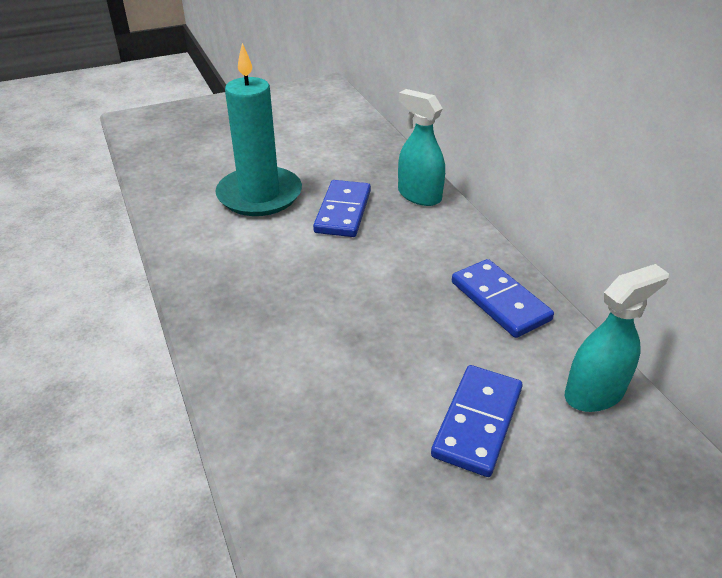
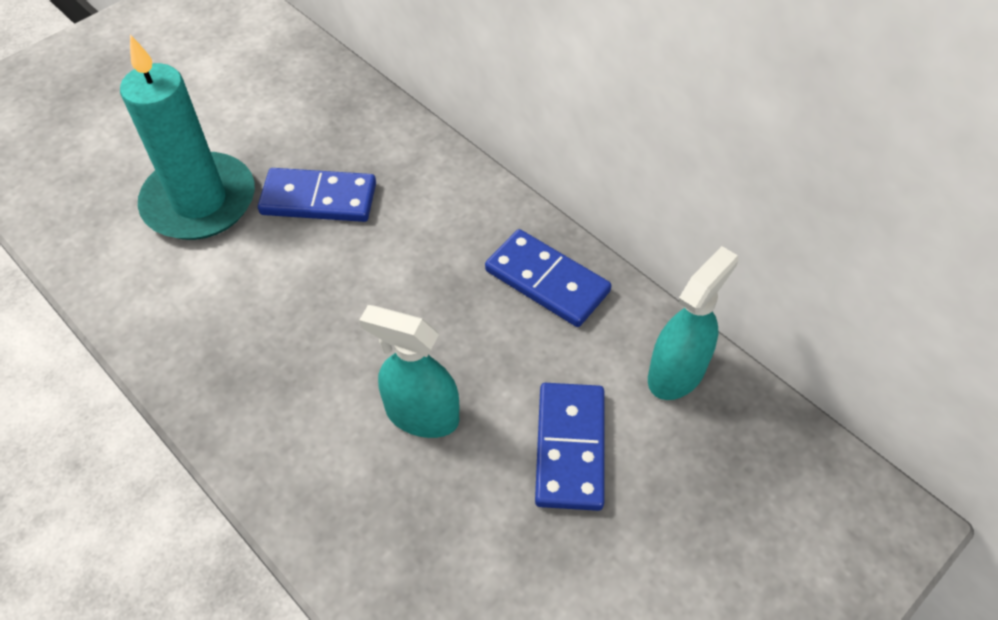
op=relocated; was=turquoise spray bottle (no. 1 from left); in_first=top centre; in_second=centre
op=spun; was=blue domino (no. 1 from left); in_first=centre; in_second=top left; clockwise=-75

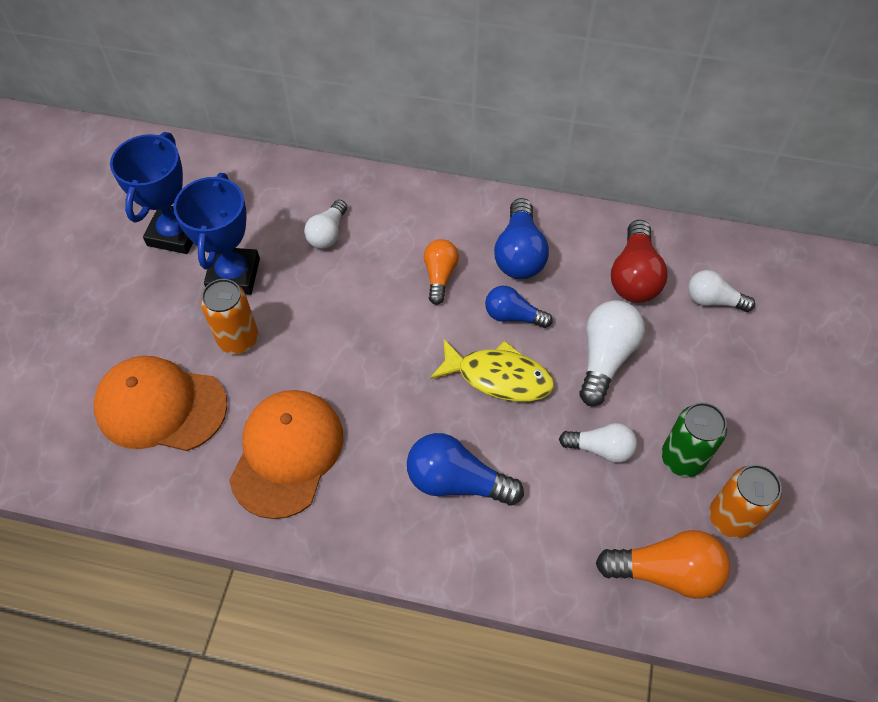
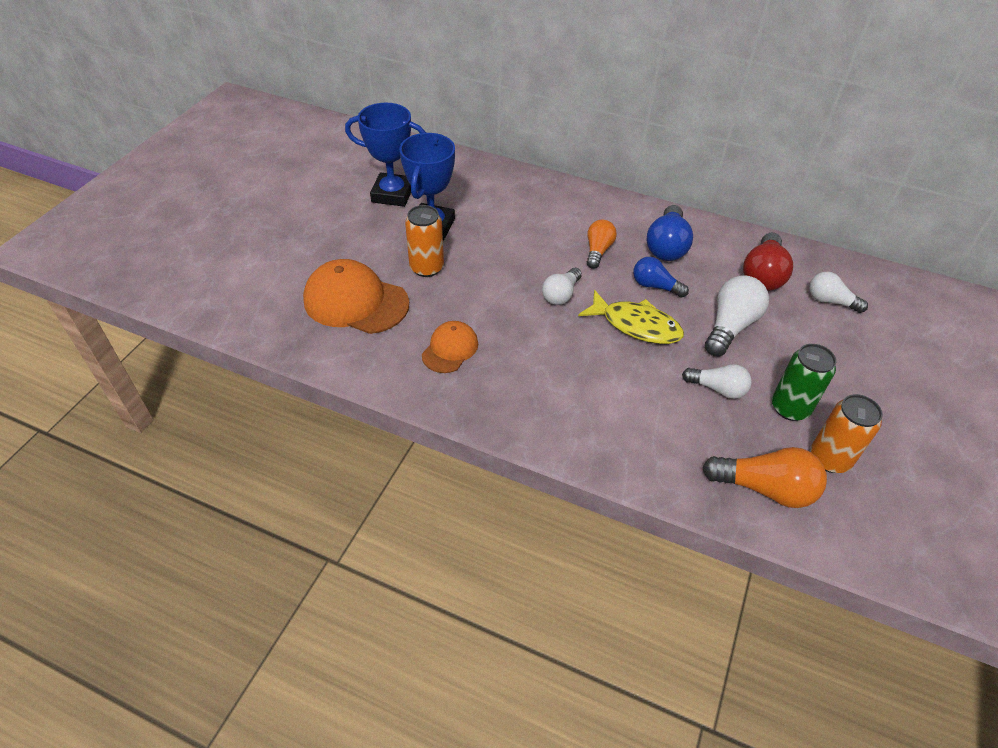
op=spun; was=blue trophy (no. 1 from left); in_first=top left; in_second=top centre; clockwise=75
op=relocated; was=white light bulb (no. 1 from left); in_first=top centre; in_second=centre
op=size; was=orange cap (no. 2 from left); in_first=middle left; in_second=centre; ratio=0.57
op=missing; was=blue light bulb (no. 1 from left); in_first=bottom centre

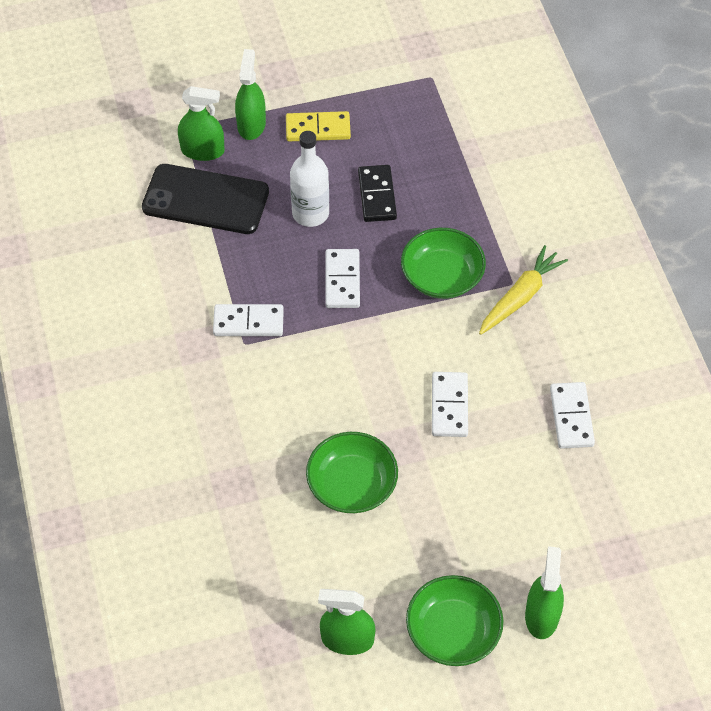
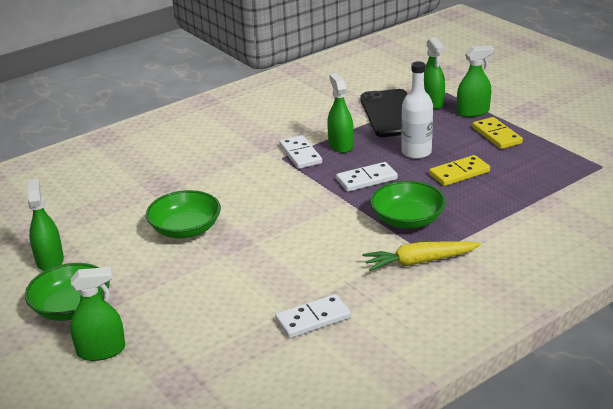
op=colour; was=black domino; now=yellow domino (no. 1 from left); in_first=top centre; in_second=middle right
op=spun; was=yellow carrot; in_first=middle right; in_second=middle right; clockwise=150
op=missing; was=white domino (no. 3 from left); in_first=centre
op=appeared; now=green spray bottle (no. 3 from left); in_second=top centre

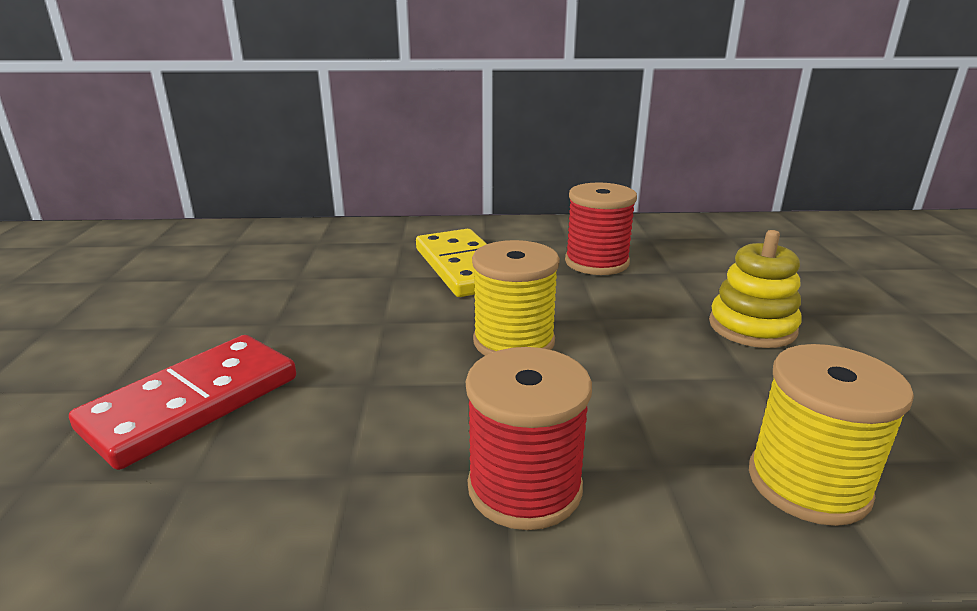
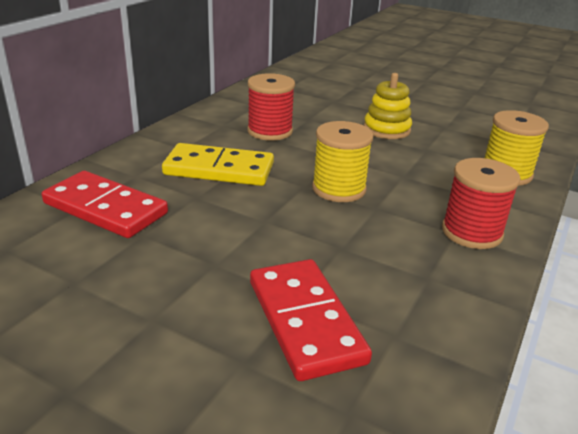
op=appeared; now=red domino (no. 1 from left); in_second=middle left

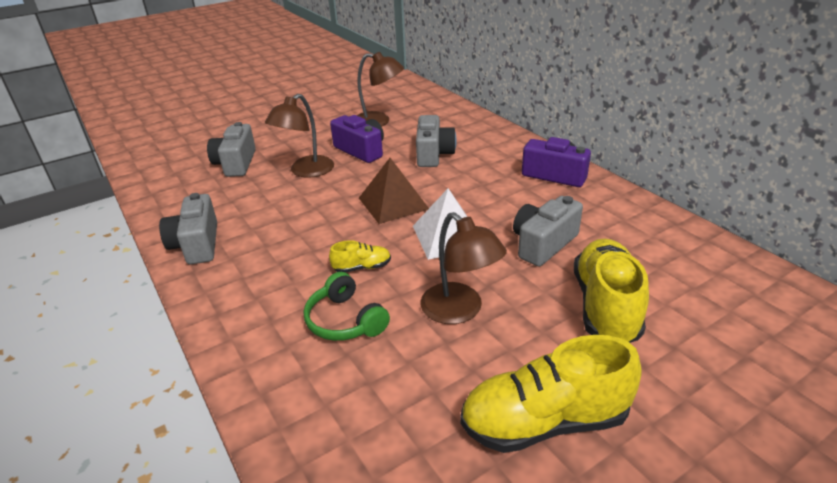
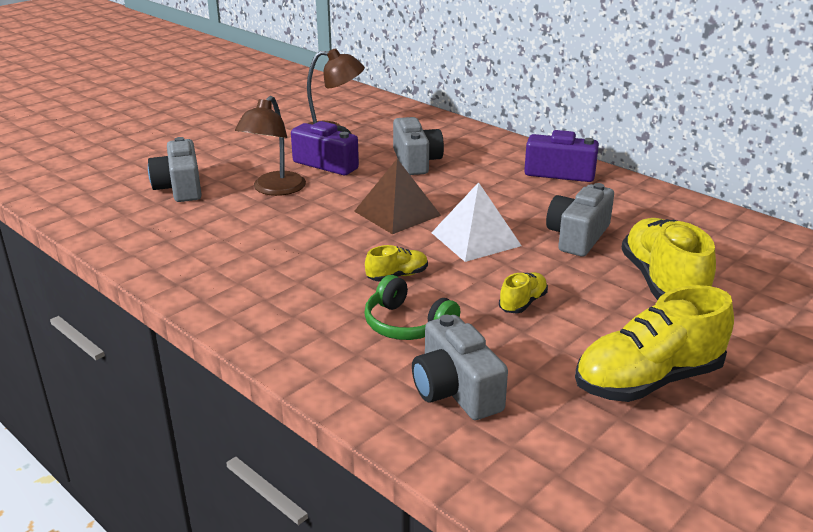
op=relocated; was=grey camera (no. 1 from left in the first image); now=grey camera (no. 3 from left); in_first=middle left; in_second=bottom centre
op=exchanged; was=brown lamp (no. 3 from left); now=yellow shoe (no. 2 from left); in_first=centre; in_second=centre

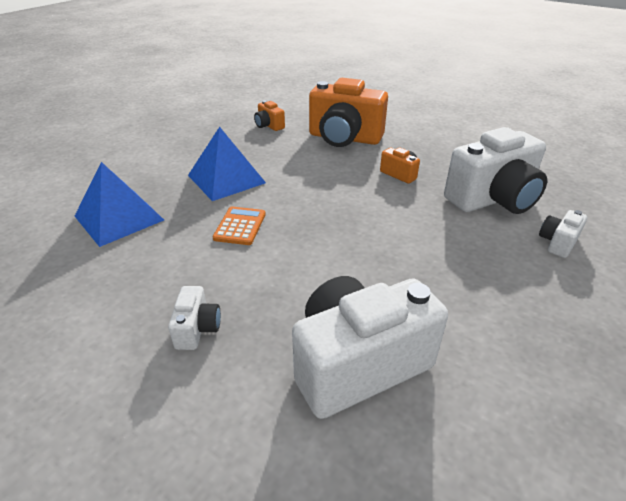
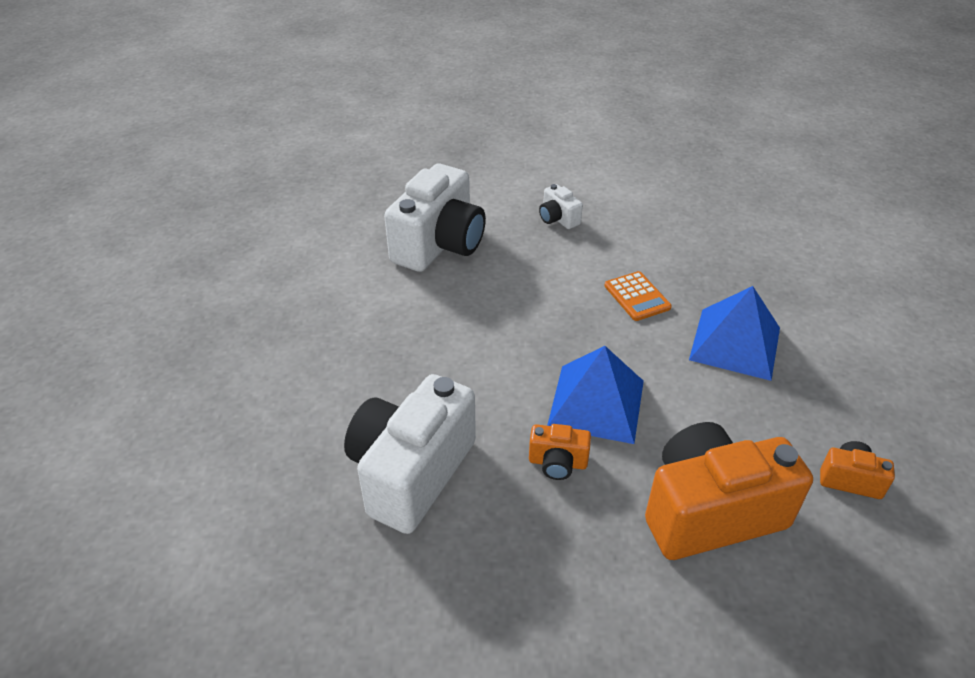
op=relocated; was=blue pyramid (no. 1 from left); in_first=middle left; in_second=centre
op=missing; was=white camera (no. 4 from left); in_first=middle right

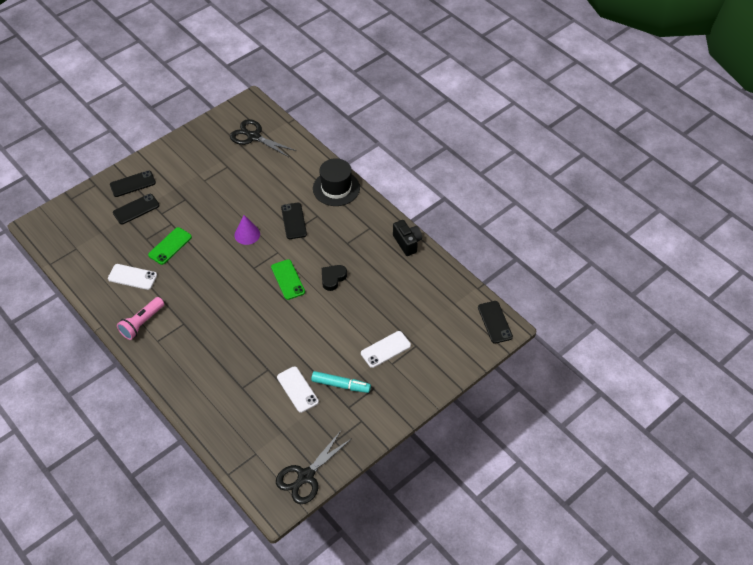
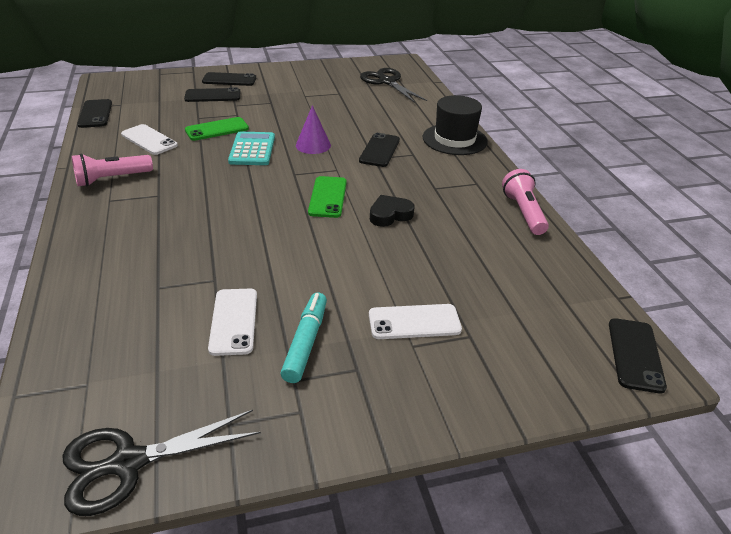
op=exchanged; was=black camera; now=pink flashlight (no. 2 from left); in_first=centre; in_second=middle right
op=spun; was=turquoise marker; in_first=bottom centre; in_second=centre; clockwise=-120
op=appeared; now=black phone (no. 1 from left); in_second=top left
op=appeared; now=turquoise calculator; in_second=top centre

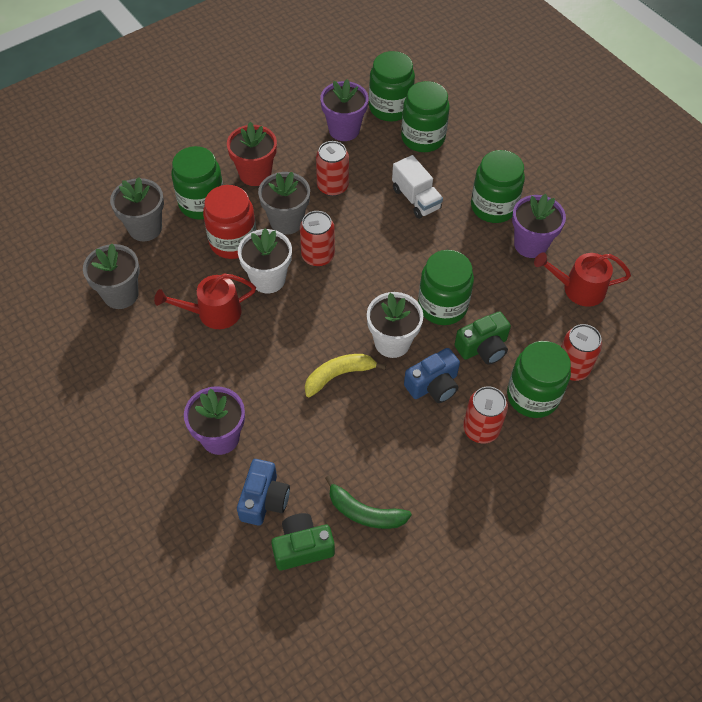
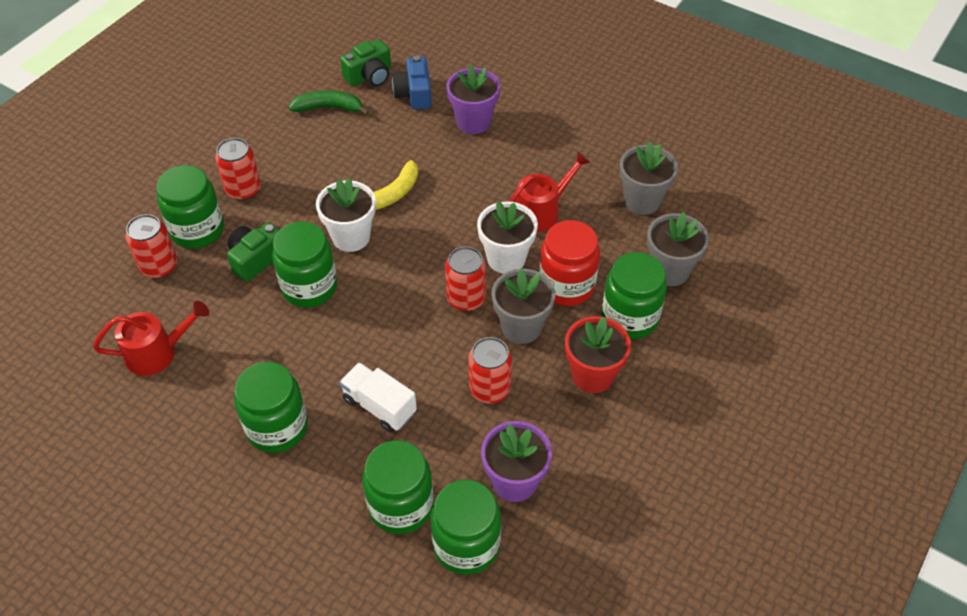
op=missing; was=purple flower pot (no. 3 from left); in_first=top right
op=missing; was=blue camera (no. 2 from left); in_first=centre

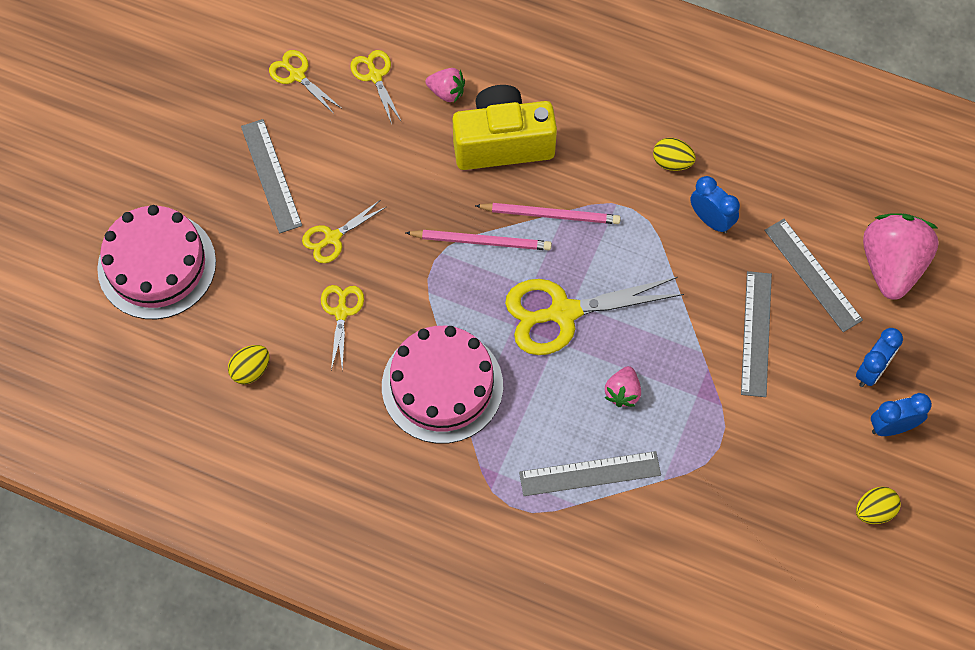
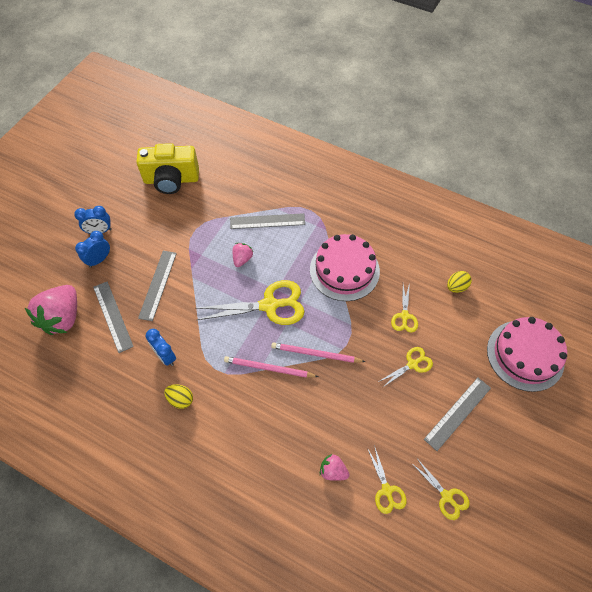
op=relocated; was=yellow camera; in_first=top centre; in_second=top left
op=spun; was=grey ruler (no. 1 from left in the first image); in_first=top left; in_second=bottom right; clockwise=60
op=missing; was=yellow egg (no. 3 from left); in_first=bottom right

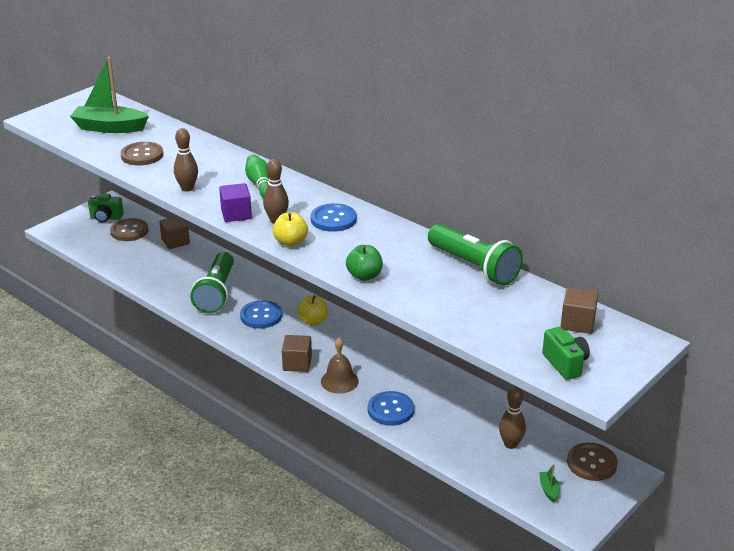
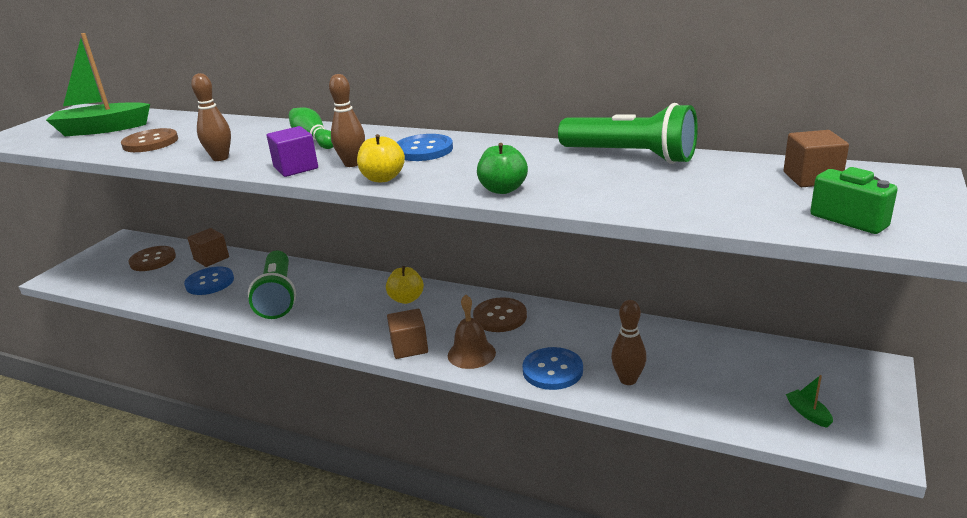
op=missing; was=green camera (no. 1 from left); in_first=middle left
op=relocated; was=blue button (no. 1 from left); in_first=centre; in_second=middle left
op=relocated; was=brown bowling pin (no. 3 from left); in_first=bottom right; in_second=centre
op=relocated; was=brown button (no. 3 from left); in_first=bottom right; in_second=centre

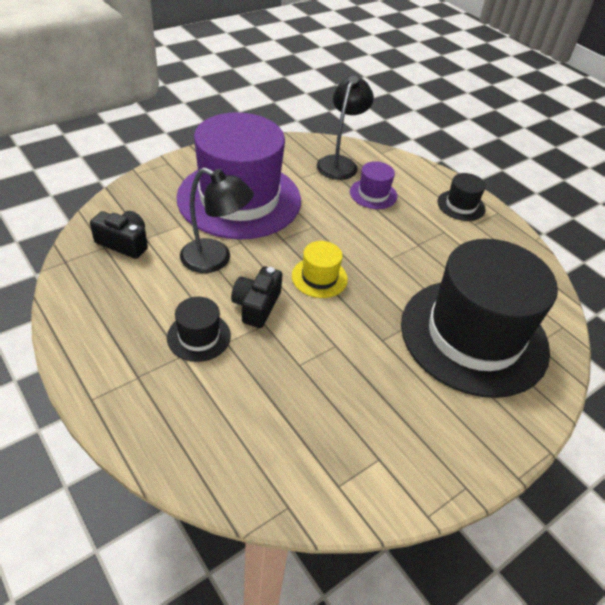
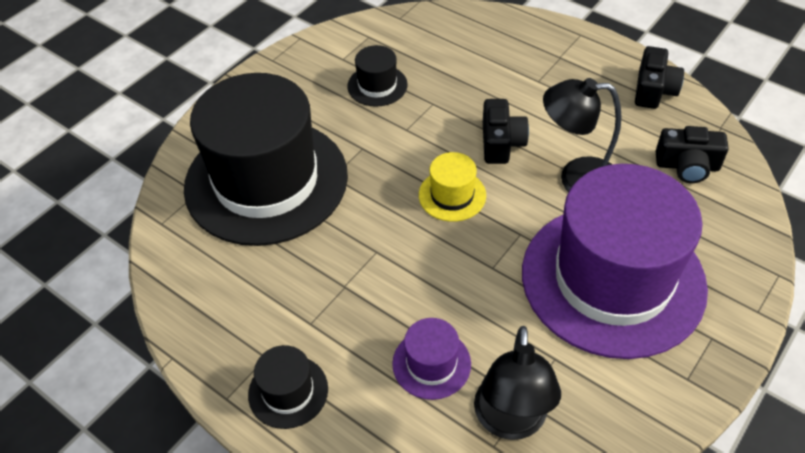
op=relocated; was=black hat (no. 1 from left in the first image); now=black hat (no. 3 from left); in_first=middle left; in_second=top centre
op=appeared; now=black camera (no. 2 from left); in_second=top right

